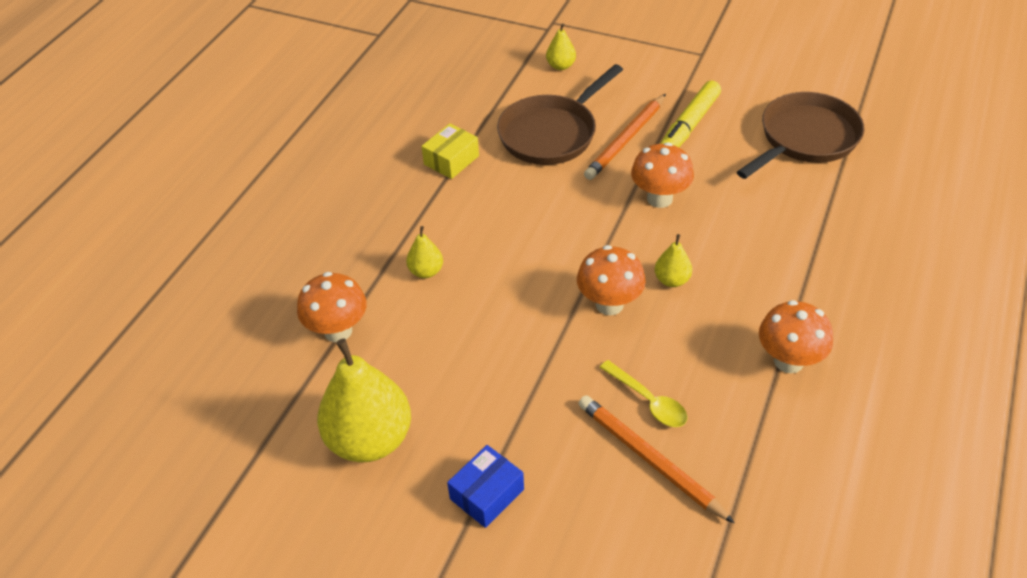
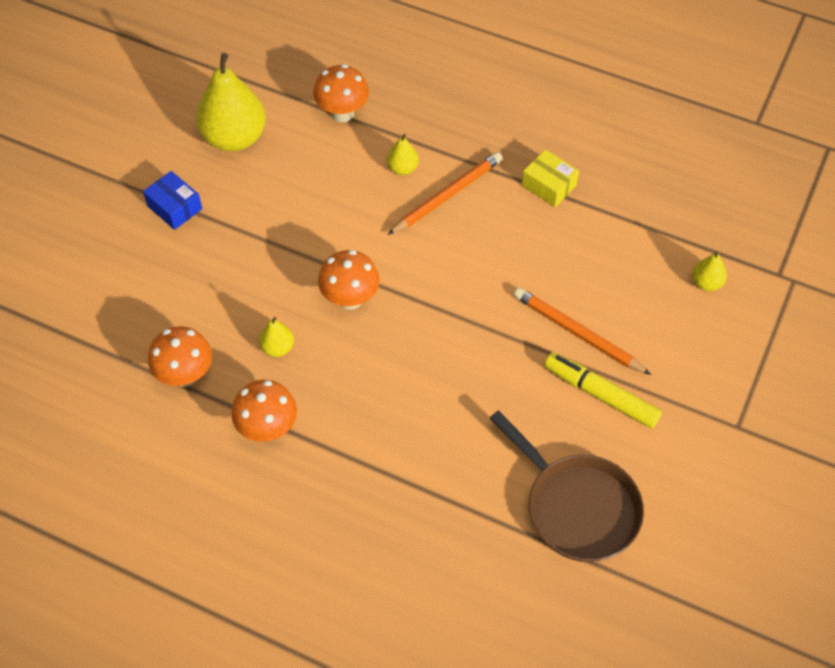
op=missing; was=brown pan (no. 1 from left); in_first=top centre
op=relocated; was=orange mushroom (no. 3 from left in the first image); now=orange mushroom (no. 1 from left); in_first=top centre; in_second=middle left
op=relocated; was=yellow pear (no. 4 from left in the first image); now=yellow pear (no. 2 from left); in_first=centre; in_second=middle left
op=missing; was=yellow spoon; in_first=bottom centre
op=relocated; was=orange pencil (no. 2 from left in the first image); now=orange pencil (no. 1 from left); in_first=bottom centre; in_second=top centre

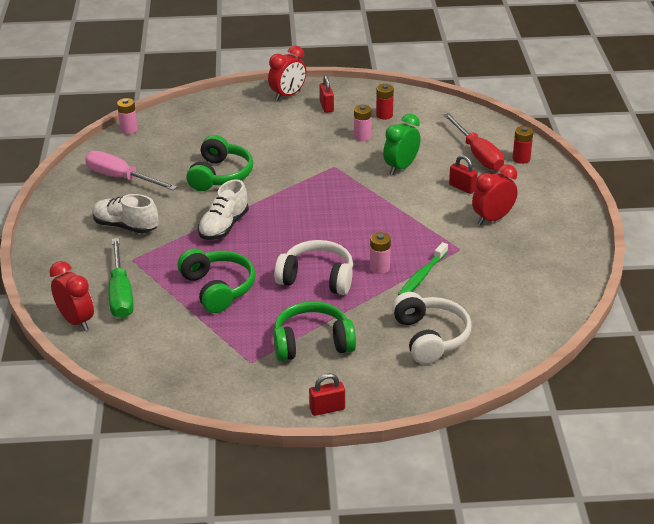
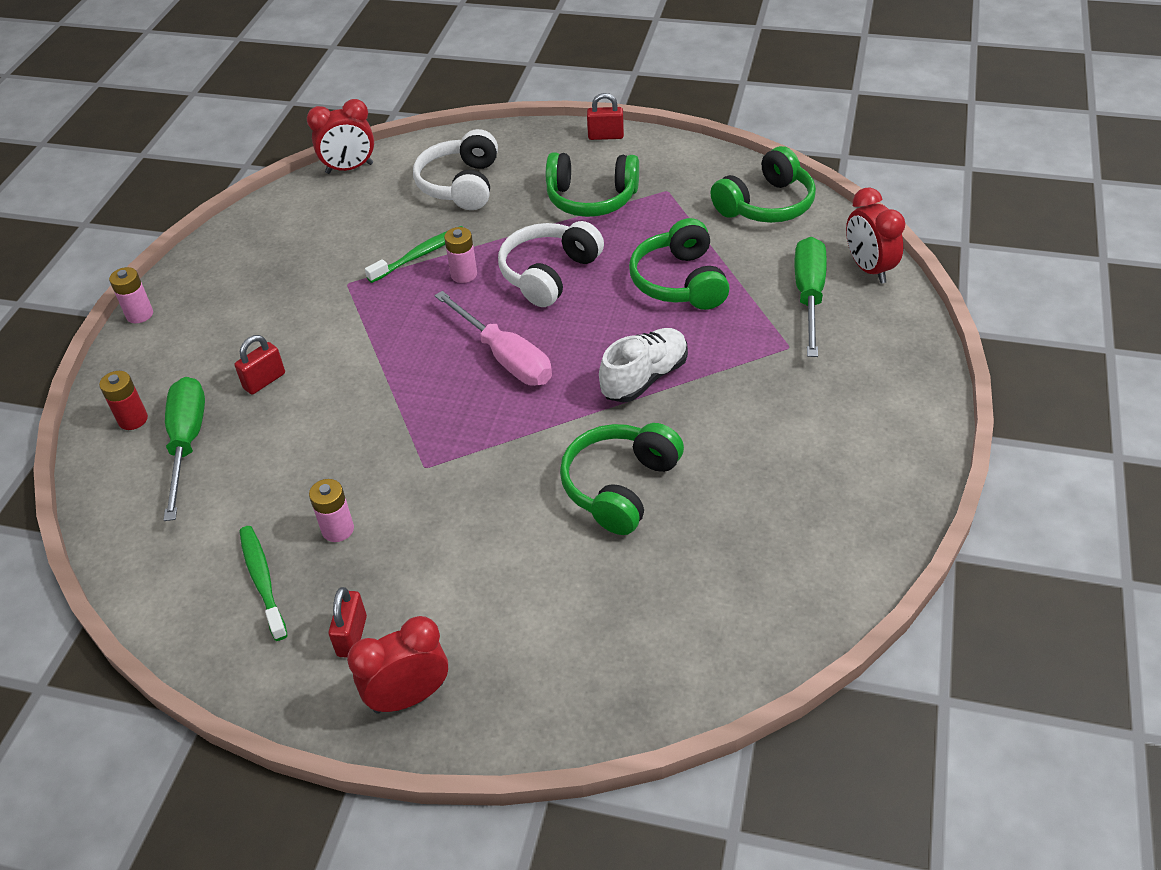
op=exchanged; was=red battery (no. 1 from left); now=green toothbrush (no. 1 from left); in_first=top centre; in_second=bottom left
op=relocated; was=pink battery (no. 1 from left); in_first=top left; in_second=middle left
op=colour; was=red screwdriver; now=green screwdriver (no. 1 from left); in_first=top right; in_second=middle left
op=missing; was=green clock; in_first=top centre
op=relocated; was=pink screwdriver; in_first=top left; in_second=centre
op=spun; was=red padlock (no. 3 from left in the first image); in_first=top right; in_second=middle left; clockwise=75
op=relocated; was=red clock (no. 3 from left in the first image); now=red clock (no. 1 from left); in_first=middle right; in_second=top left
op=missing; was=white shoe (no. 1 from left); in_first=middle left
op=spun; was=white headphones (no. 1 from left in the first image); in_first=centre; in_second=top centre; clockwise=90
op=appeared; now=green headphones (no. 4 from left); in_second=top centre

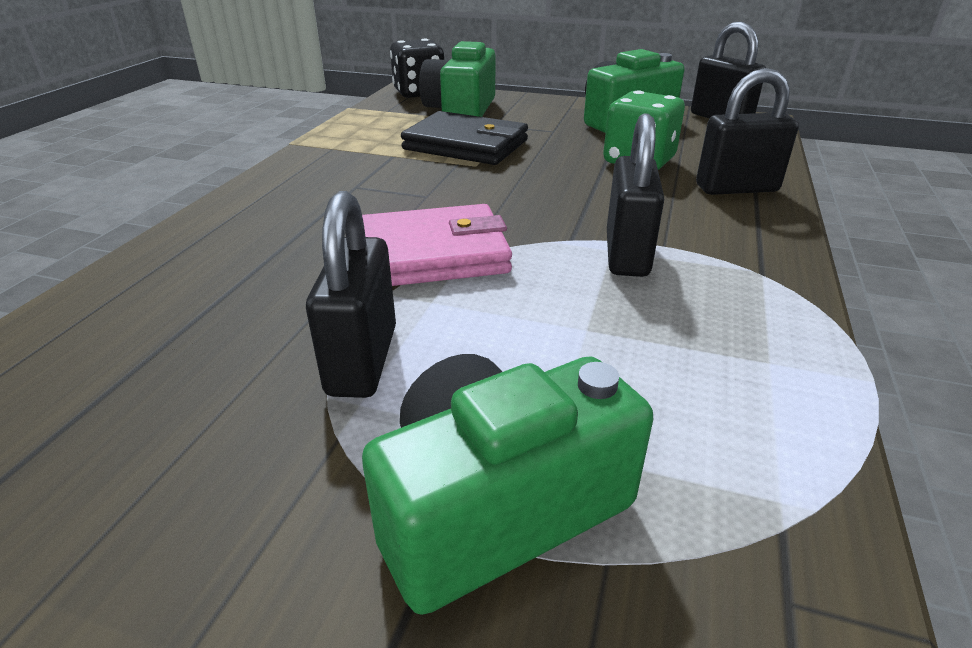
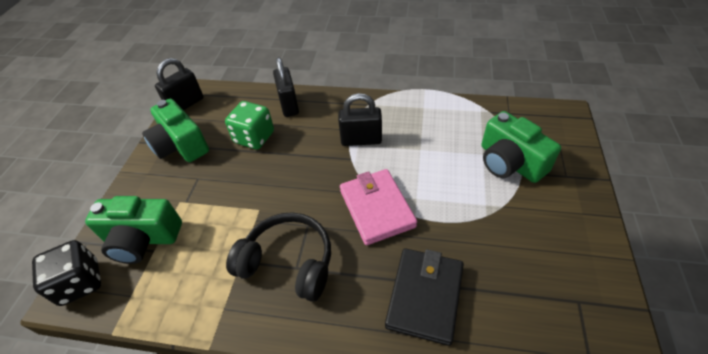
op=relocated; was=black wallet; in_first=top centre; in_second=bottom centre
op=missing; was=black padlock (no. 1 from left); in_first=centre
op=appeared; now=black headphones; in_second=bottom centre

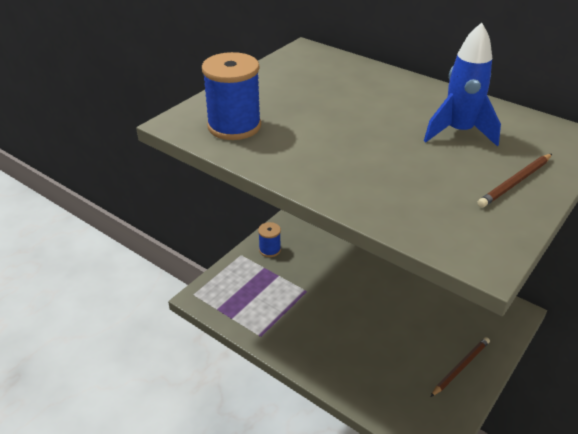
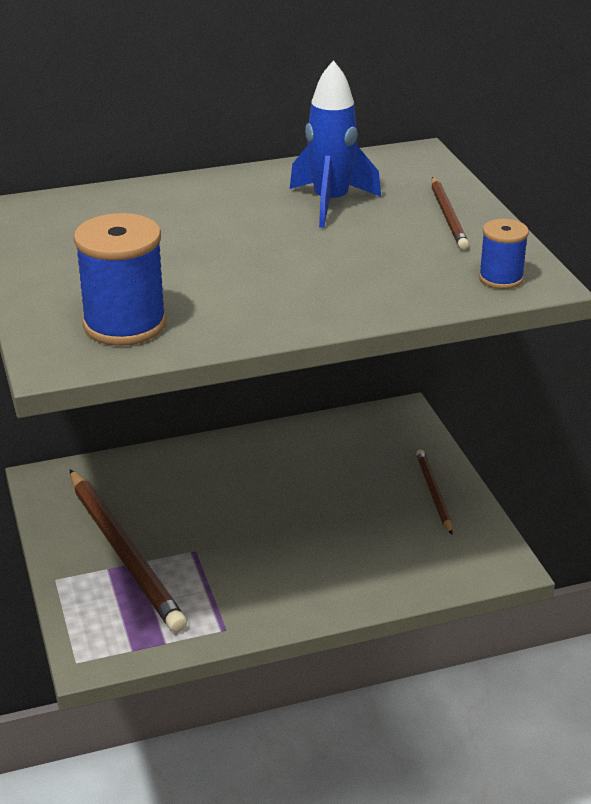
op=relocated; was=blue spool (no. 2 from left); in_first=centre; in_second=top right
op=appeared; now=brown pencil (no. 1 from left); in_second=bottom left

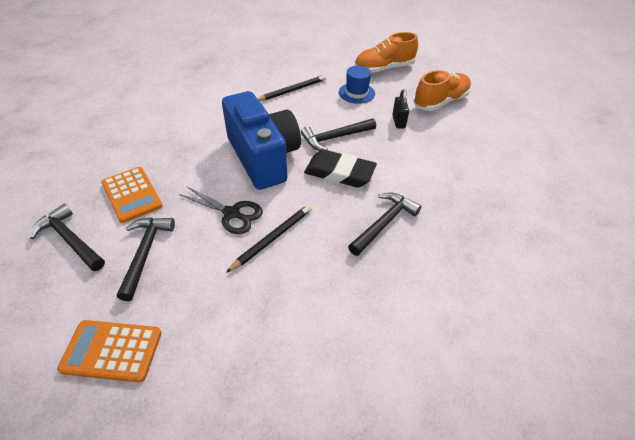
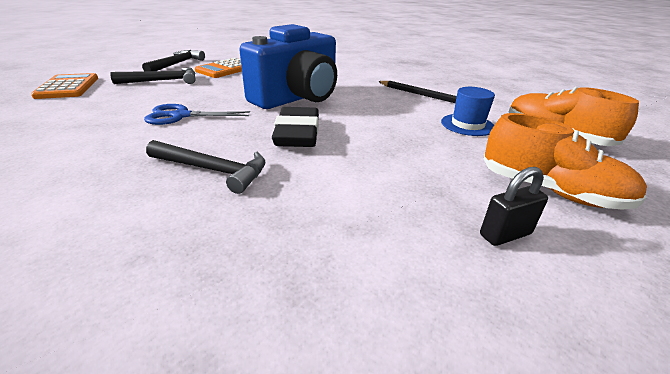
op=relocated; was=black padlock; in_first=top centre; in_second=middle right
op=missing; was=black hammer (no. 3 from left); in_first=top centre
op=missing; was=black scissors; in_first=centre
op=exchanged; was=black pencil (no. 1 from left); now=blue scissors; in_first=centre; in_second=top left

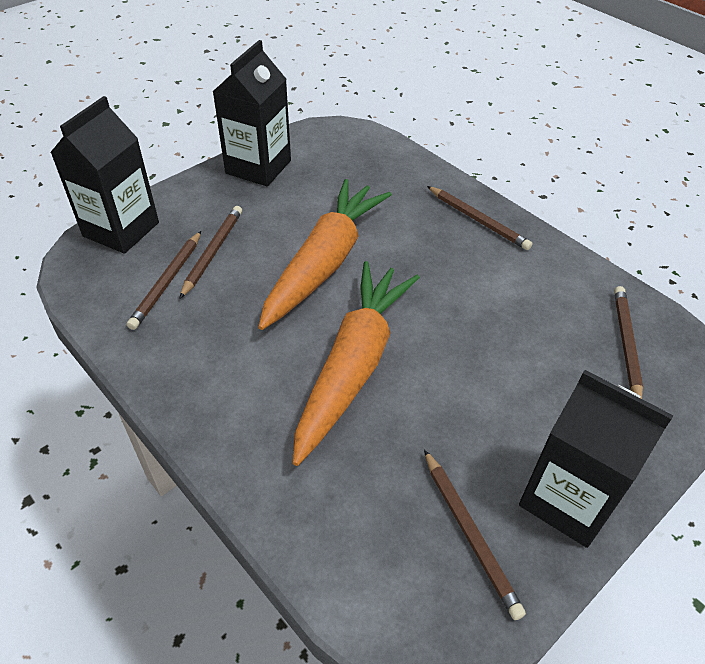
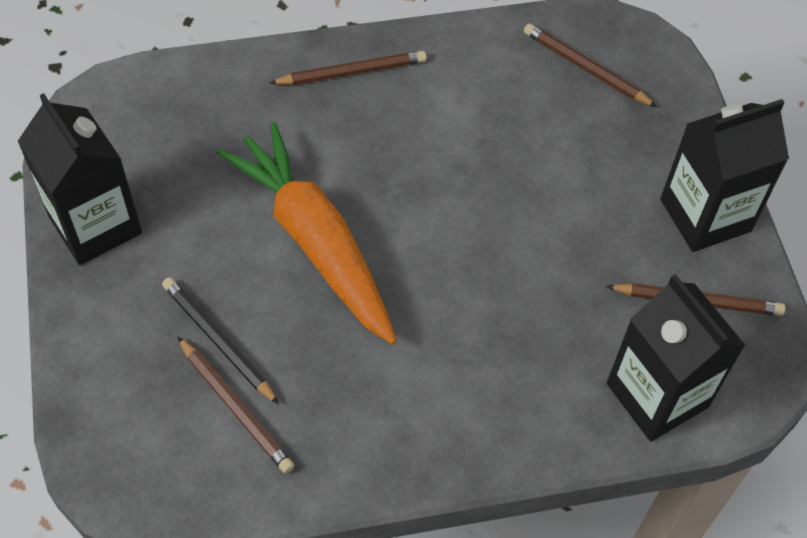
op=relocated; was=black carton (no. 1 from left in the first image); now=black carton (no. 2 from left); in_first=top left; in_second=middle right
op=colour; was=brown pencil (no. 2 from left); now=black pencil; in_first=middle left; in_second=middle left
op=missing; was=orange carrot (no. 2 from left); in_first=centre

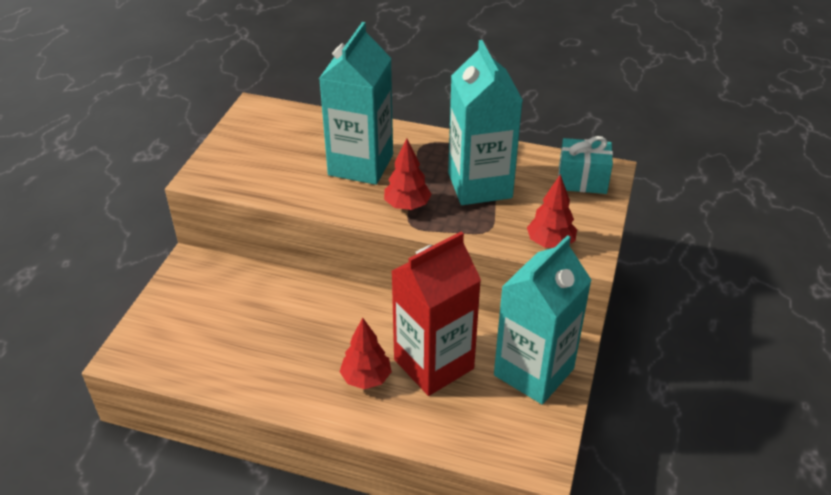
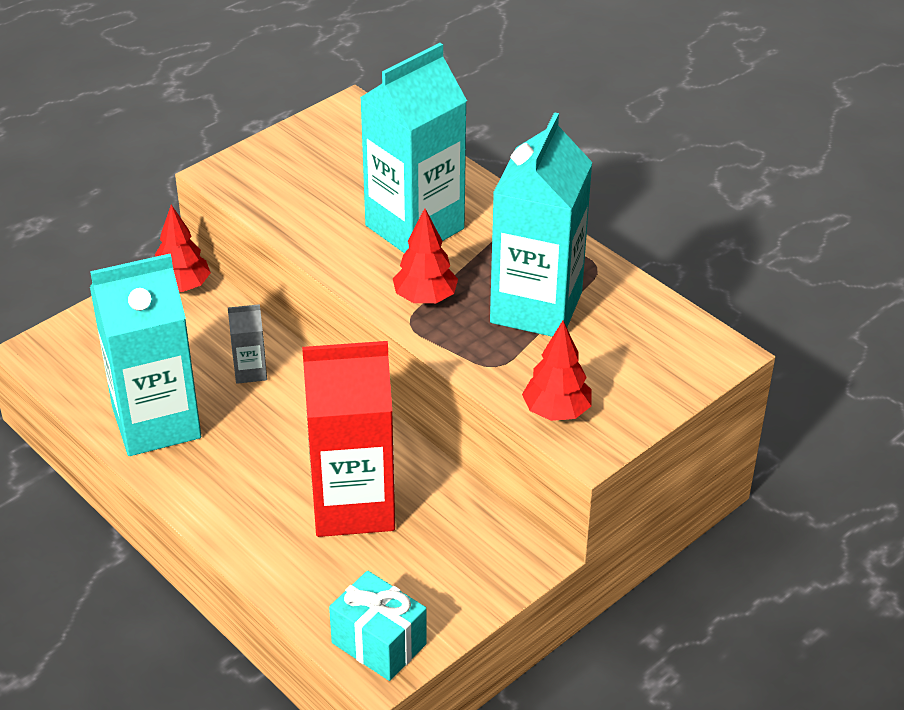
op=relocated; was=turquoise gift; in_first=middle right; in_second=bottom centre
op=relocated; was=turquoise carton (no. 3 from left in the first image); now=turquoise carton (no. 1 from left); in_first=centre; in_second=middle left
op=relocated; was=red tree (no. 1 from left); in_first=bottom centre; in_second=middle left
op=appeared; now=grey carton; in_second=middle left

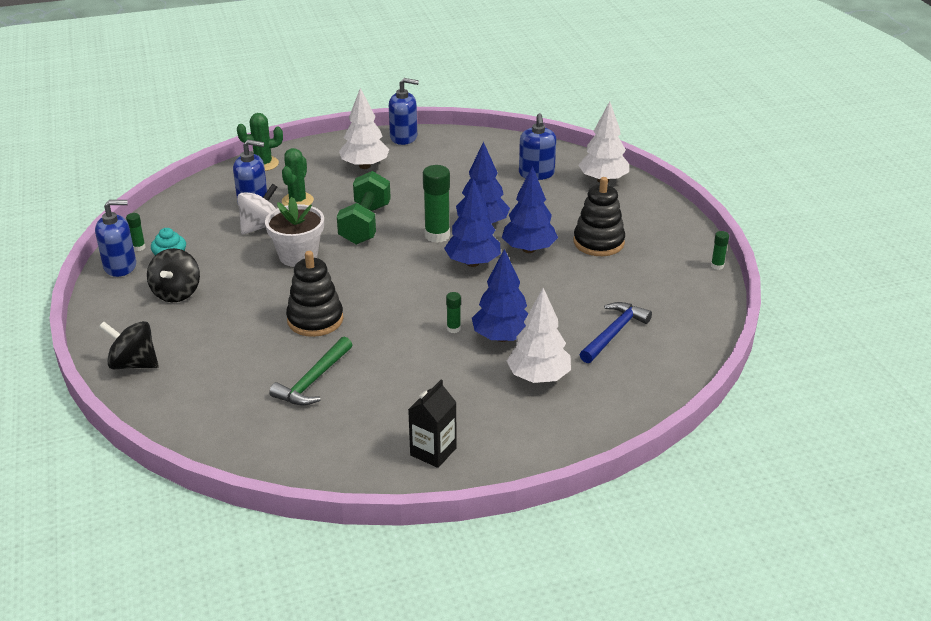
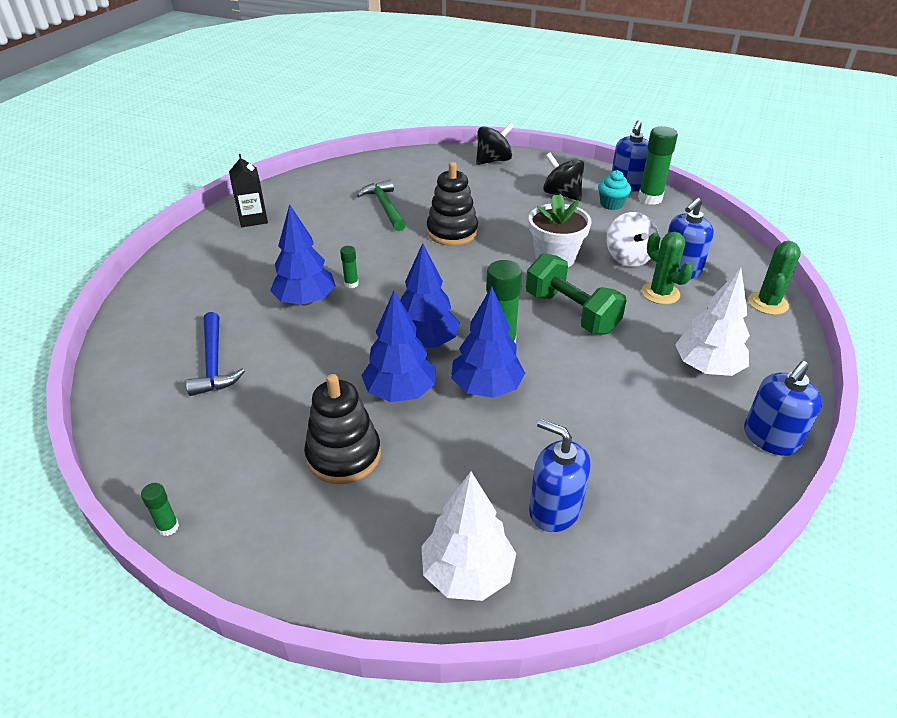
op=size; was=green glue stick (no. 1 from left in the first image); in_first=middle left; in_second=top right; ratio=2.03
op=missing; was=white tree (no. 2 from left); in_first=centre

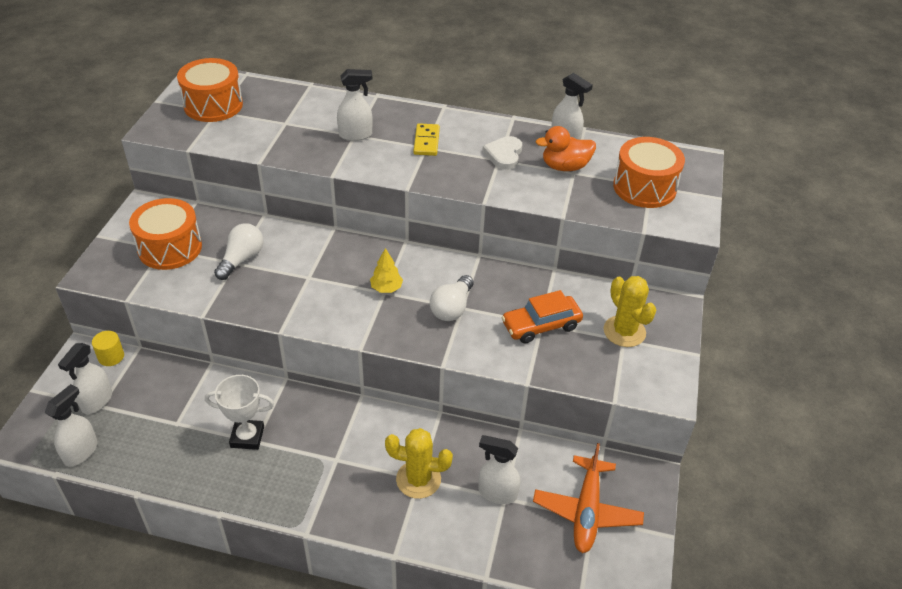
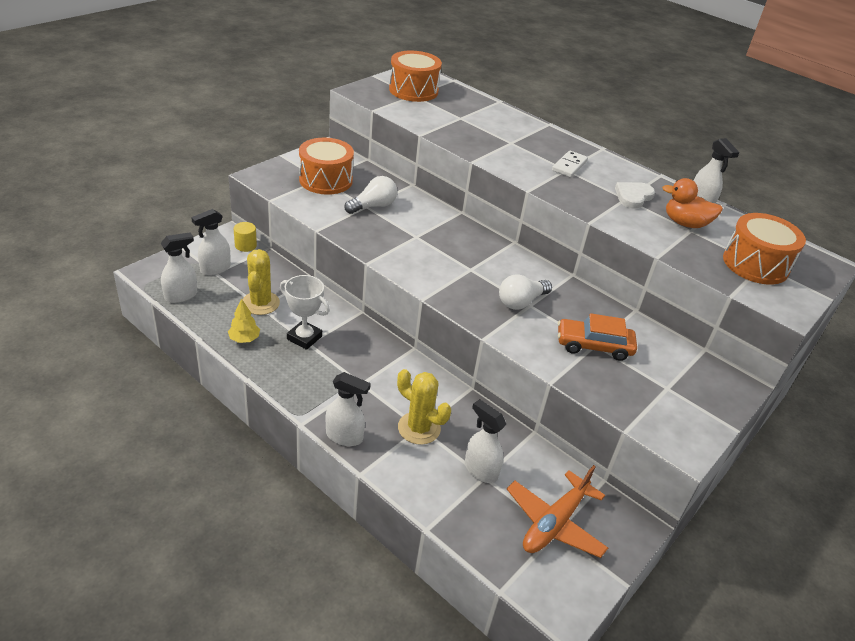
op=relocated; was=white spray bottle (no. 3 from left); in_first=top centre; in_second=centre
op=colour; was=yellow domino; now=white domino; in_first=top centre; in_second=top right
op=relocated; was=yellow tree; in_first=centre; in_second=middle left
op=relocated; was=yellow cactus (no. 2 from left in the first image); now=yellow cactus (no. 1 from left); in_first=middle right; in_second=middle left

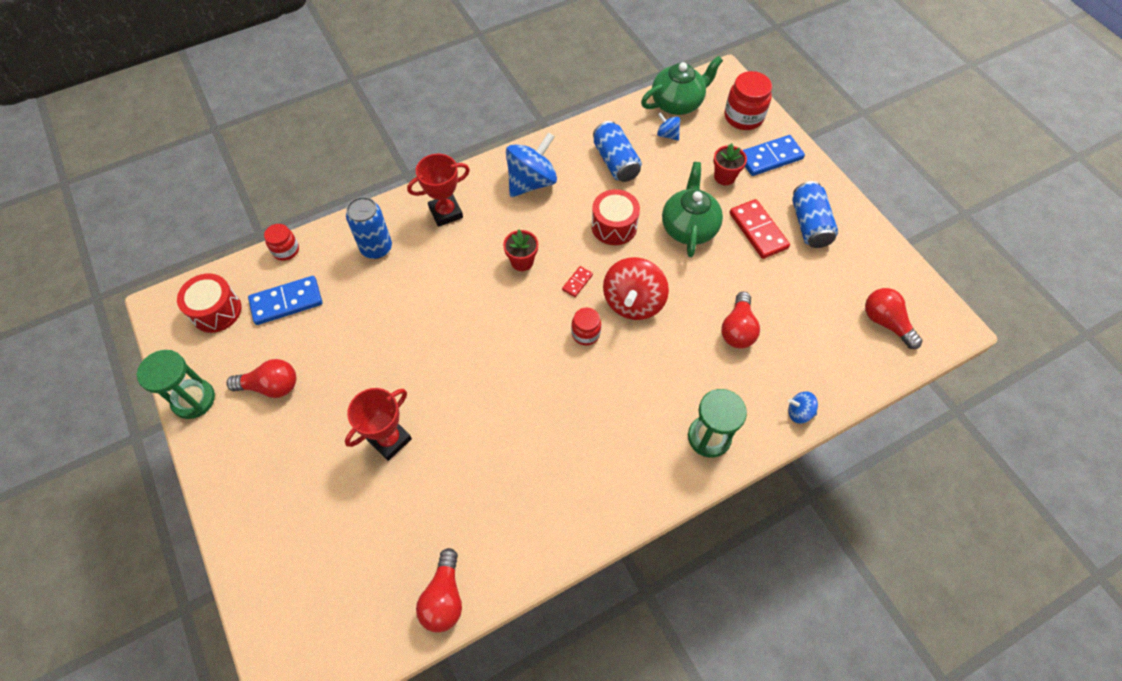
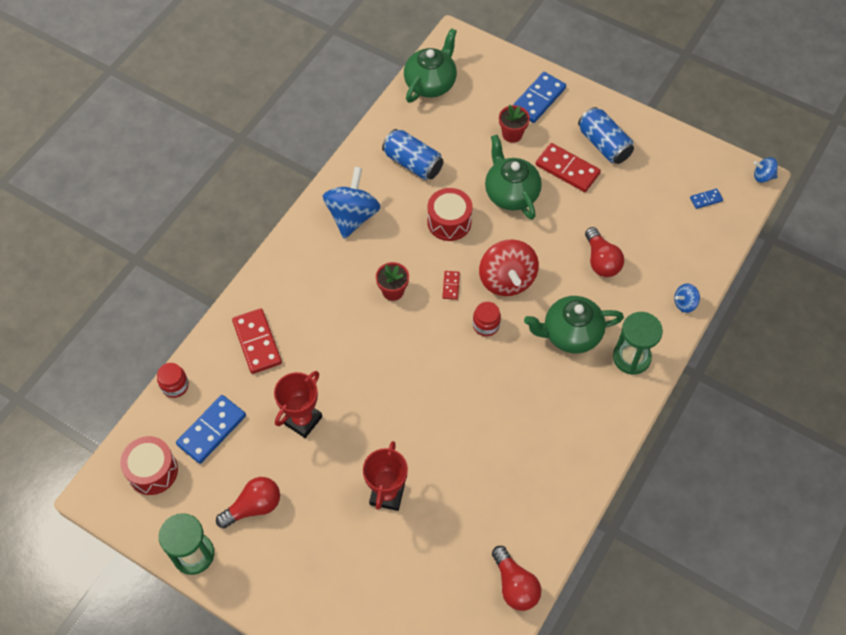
op=missing; was=red jar (no. 3 from left); in_first=top right
op=relocated; was=blue spinning top (no. 2 from left in the first image); now=blue spinning top (no. 3 from left); in_first=top centre; in_second=top right
op=relocated; was=red trophy (no. 2 from left in the first image); now=red trophy (no. 1 from left); in_first=top centre; in_second=centre
op=exchanged; was=blue can (no. 1 from left); now=red domino (no. 1 from left); in_first=middle left; in_second=middle left
op=exchanged; was=red light bulb (no. 4 from left); now=blue domino (no. 3 from left); in_first=middle right; in_second=top right
op=appeared; now=green teapot (no. 3 from left); in_second=middle right

